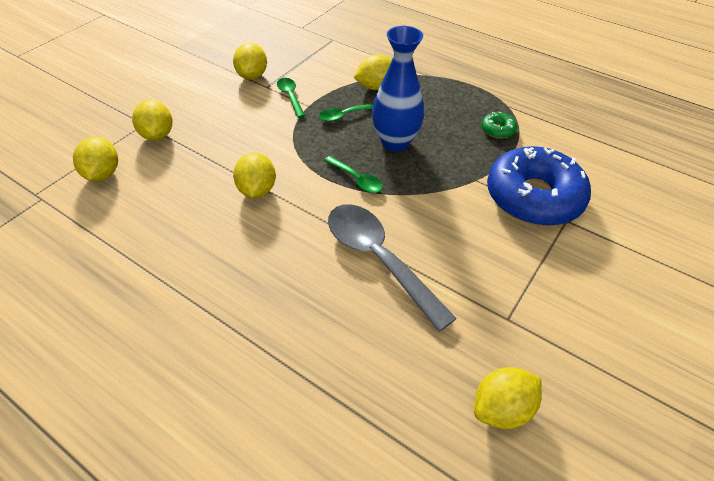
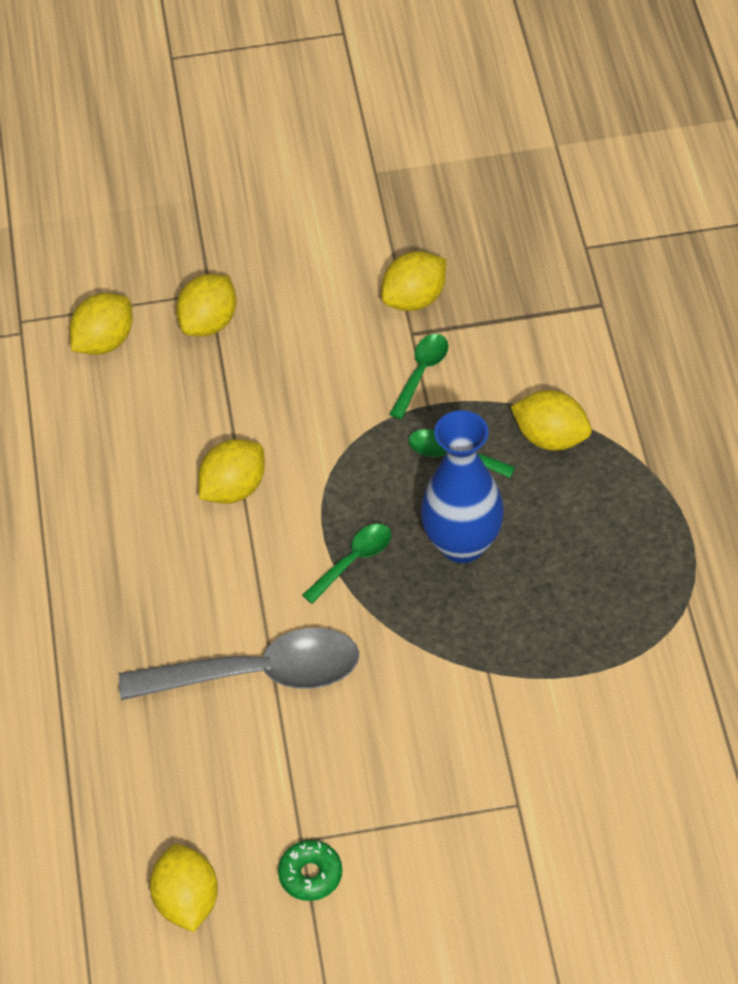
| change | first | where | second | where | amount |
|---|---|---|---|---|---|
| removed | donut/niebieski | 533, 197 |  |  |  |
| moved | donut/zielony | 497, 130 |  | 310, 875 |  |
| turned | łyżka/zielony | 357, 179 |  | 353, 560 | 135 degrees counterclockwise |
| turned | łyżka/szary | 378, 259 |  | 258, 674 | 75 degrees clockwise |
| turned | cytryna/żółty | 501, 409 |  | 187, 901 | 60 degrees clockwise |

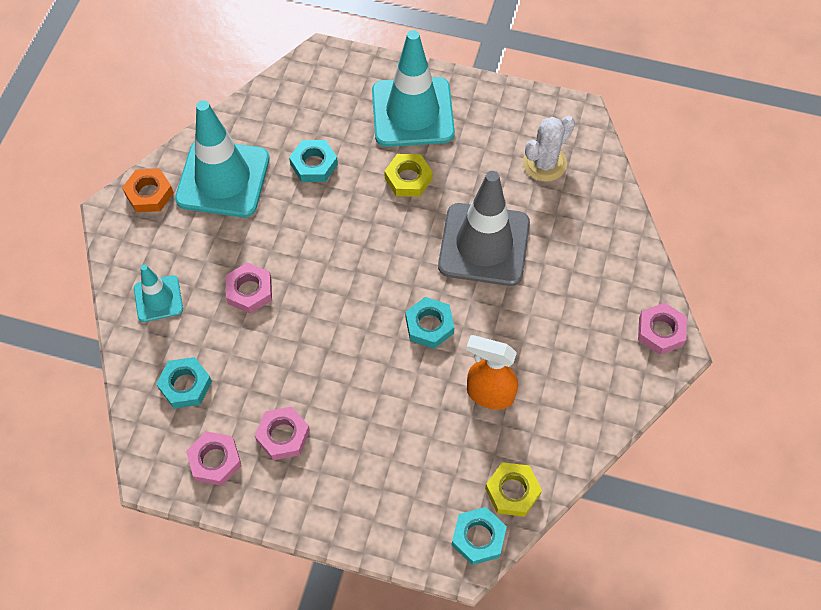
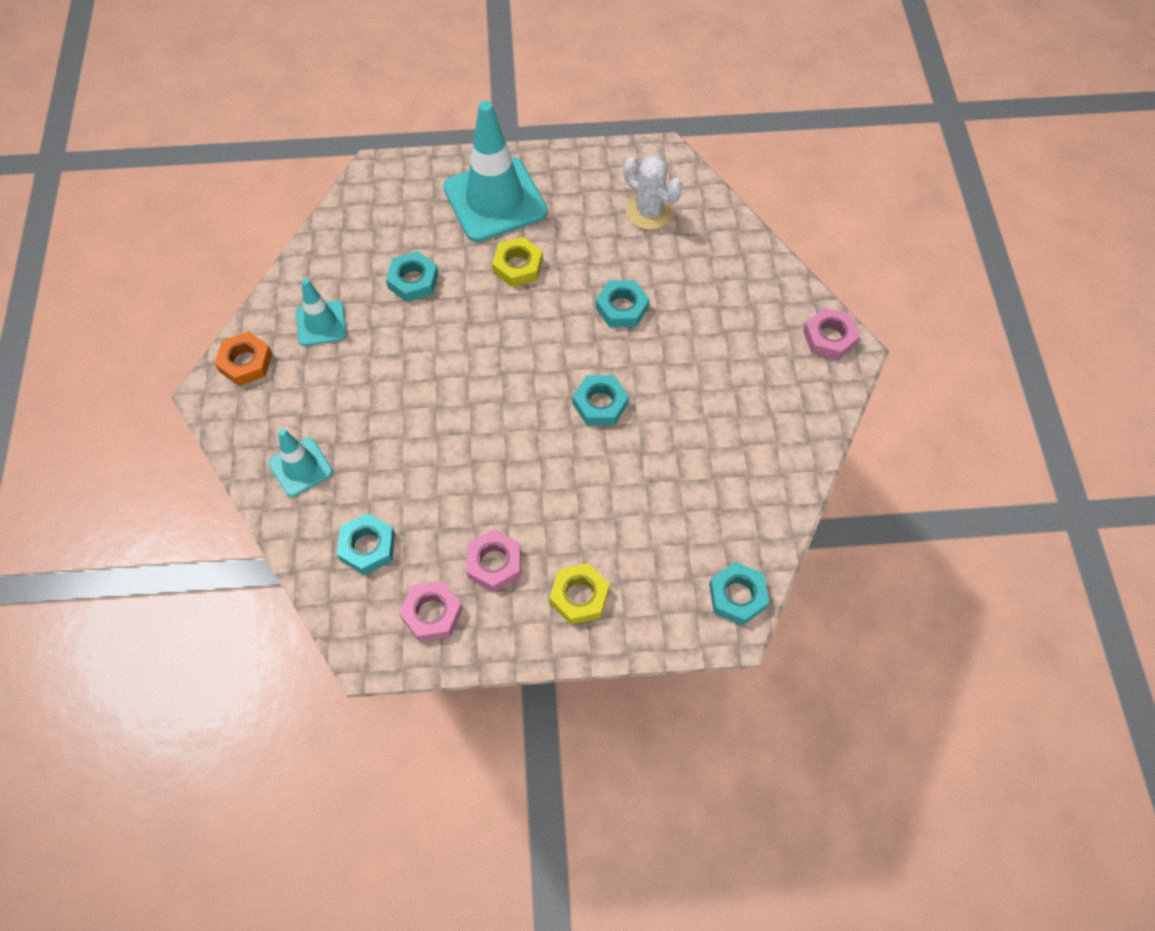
| change | first | where | second | where | amount |
|---|---|---|---|---|---|
| removed | nakrętka/różowy | 249, 291 |  |  |  |
| removed | spryskiwacz/pomarańczowy | 489, 394 |  |  |  |
| moved | nakrętka/żółty | 512, 491 |  | 579, 596 |  |
| replaced | pachołek/szary | 484, 245 | nakrętka/turkusowy | 622, 308 |  |
| turned | kaktus/biały | 544, 163 |  | 649, 212 | 75 degrees counterclockwise |
| resized | pachołek/turkusowy | 223, 179 |  | 321, 323 | x0.52 |

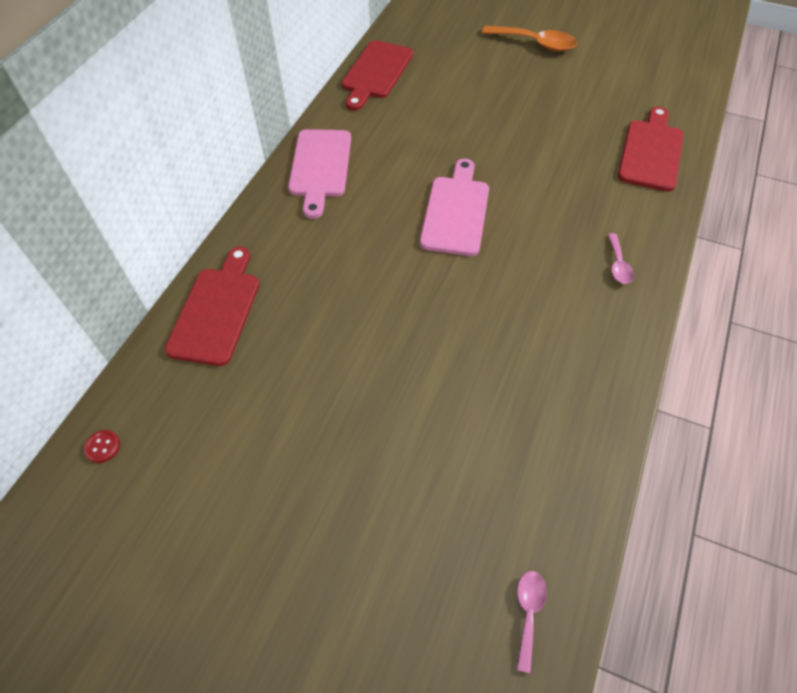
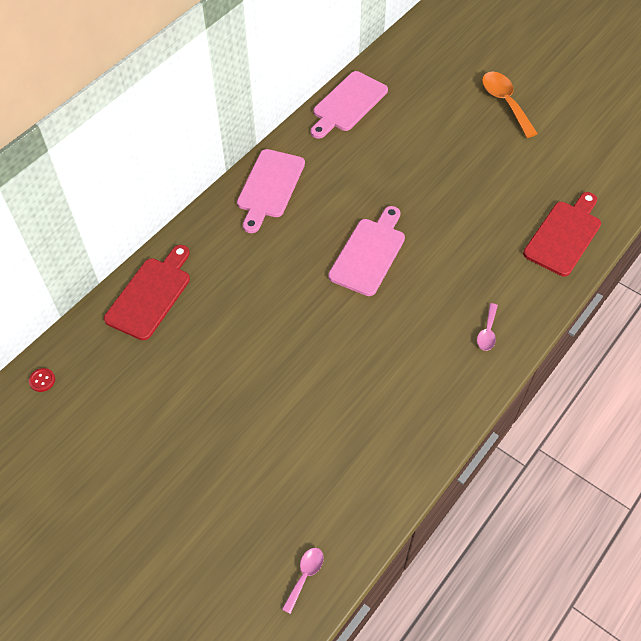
| change | first | where | second | where | amount |
|---|---|---|---|---|---|
| recoloured | deska do krojenia/czerwony | 376, 73 | deska do krojenia/różowy | 348, 104 |  |
| turned | łyżka/pomarańczowy | 535, 43 |  | 505, 102 | 150 degrees counterclockwise |

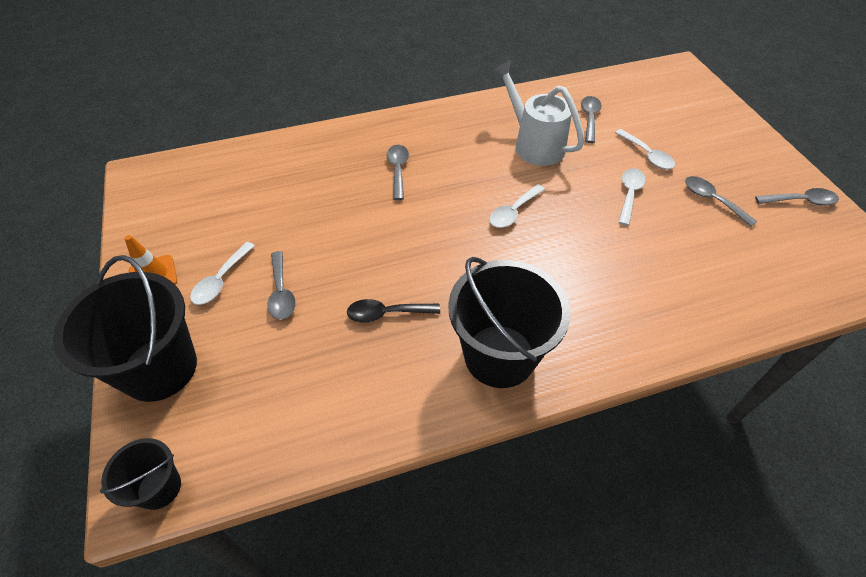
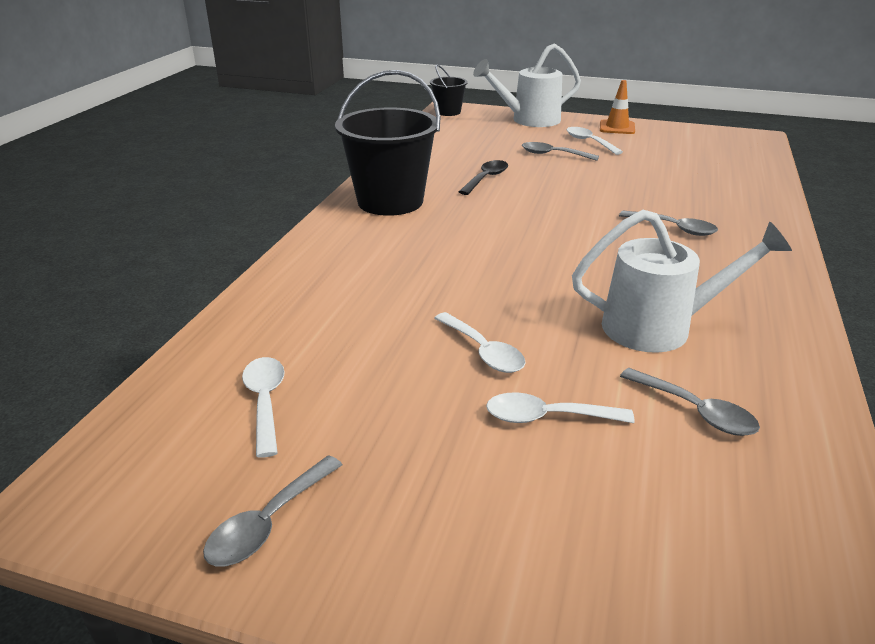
| change | first | where | second | where | amount |
|---|---|---|---|---|---|
| removed | łyżka/szary | 712, 200 |  |  |  |
| moved | łyżka/biały | 513, 212 |  | 265, 402 |  |
| replaced | wiadro/czarny | 159, 368 | konewka/biały | 528, 120 |  |

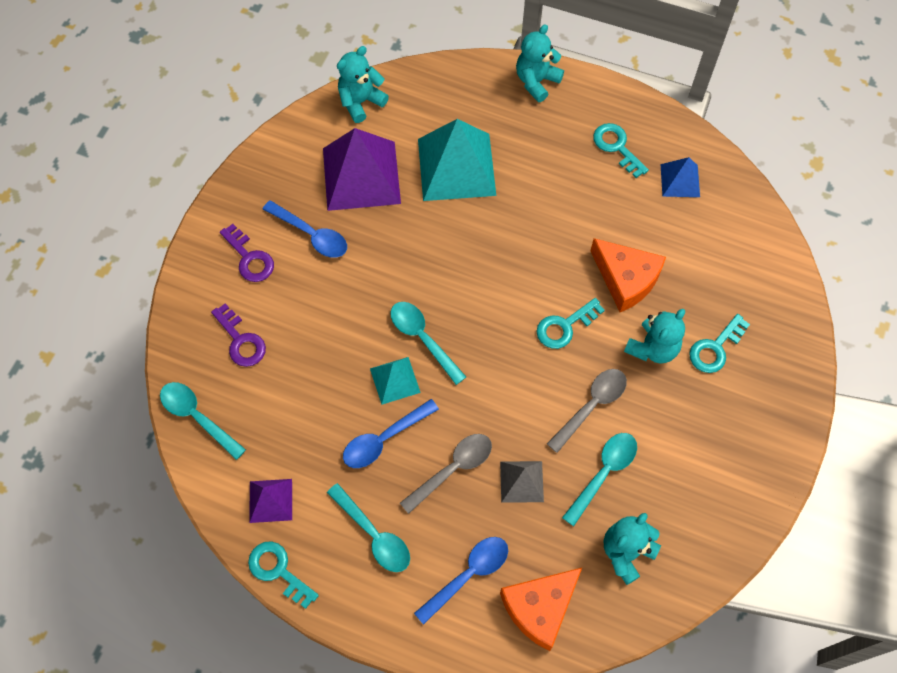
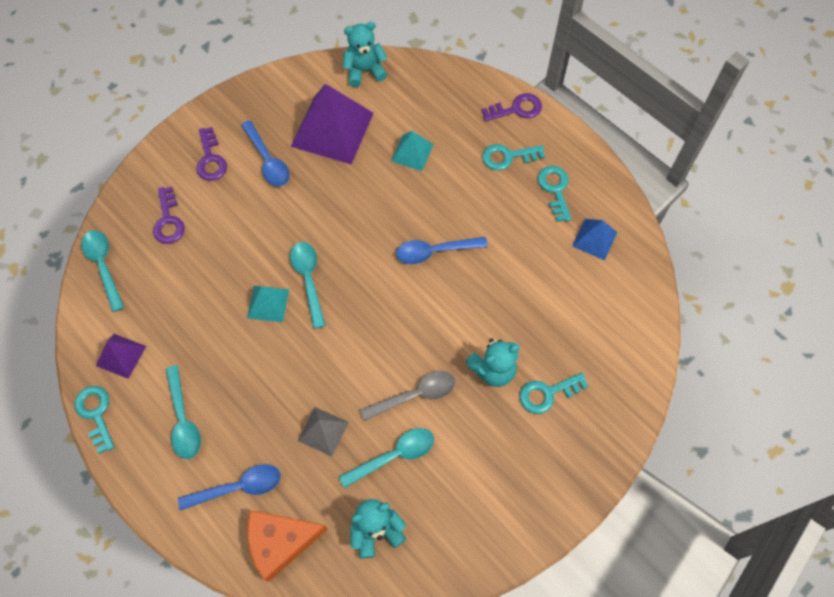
| change | first | where | second | where | amount |
|---|---|---|---|---|---|
| removed | łyżka/szary | 452, 469 |  |  |  |
| removed | ser/pomarańczowy | 626, 279 |  |  |  |
| moved | łyżka/niebieski | 384, 439 |  | 435, 251 |  |
| moved | klucz/turkusowy | 565, 326 |  | 508, 157 |  |
| replaced | miś/turkusowy | 536, 81 | klucz/fioletowy | 516, 109 |  |
| resized | piramida/turkusowy | 456, 166 |  | 412, 152 | x0.51 |

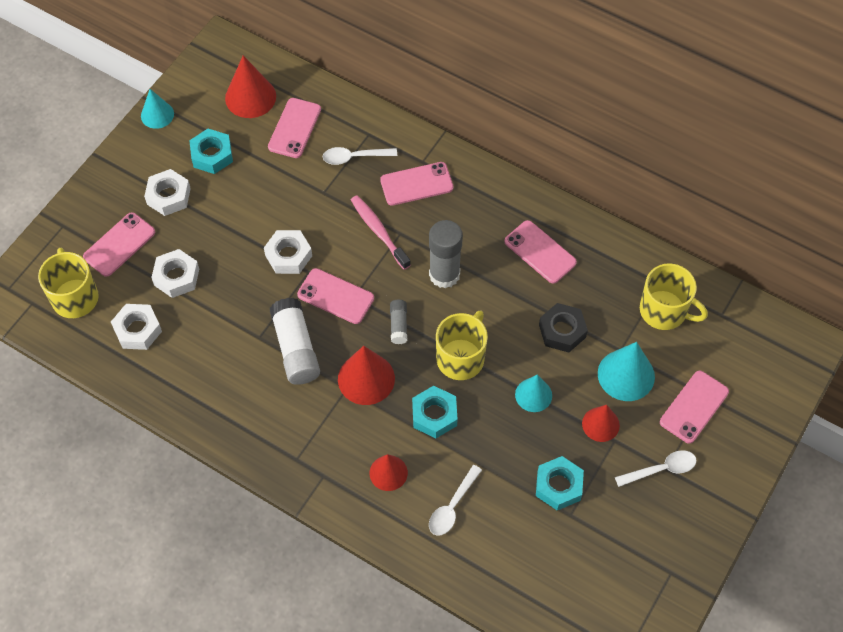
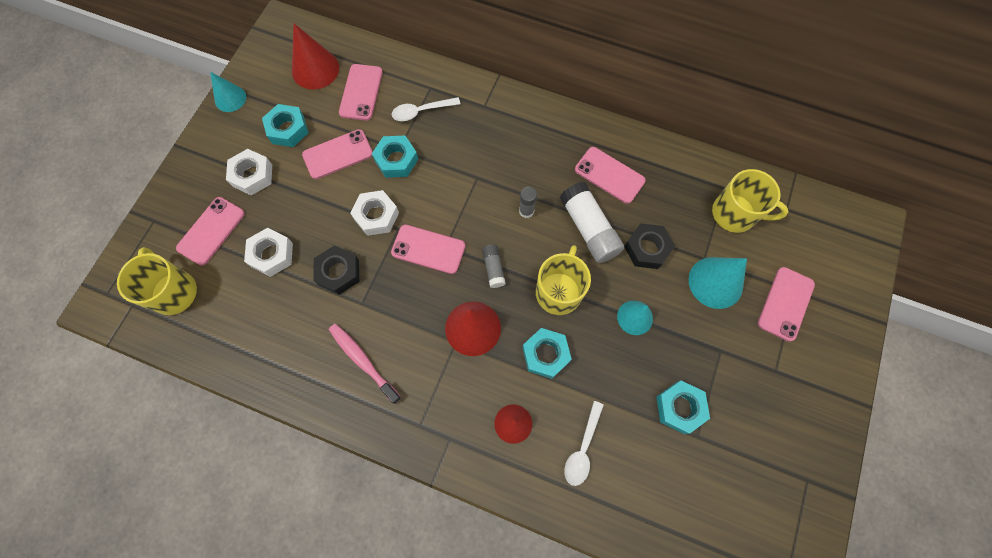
| change | first | where | second | where | amount |
|---|---|---|---|---|---|
| removed | nakrętka/biały | 137, 330 |  |  |  |
| removed | stożek/czerwony | 600, 424 |  |  |  |
| removed | łyżka/biały | 661, 469 |  |  |  |
| added |  |  | nakrętka/czarny | 338, 272 |  |
| added |  |  | nakrętka/turkusowy | 396, 160 |  |
| moved | klej w sztyfcie/biały | 296, 349 |  | 589, 229 |  |
| moved | szczoteczka do zębów/różowy | 378, 231 |  | 363, 361 |  |
| moved | telefon/różowy | 416, 184 |  | 338, 154 |  |
| resized | klej w sztyfcie/szary | 444, 274 |  | 526, 211 | x0.52 |

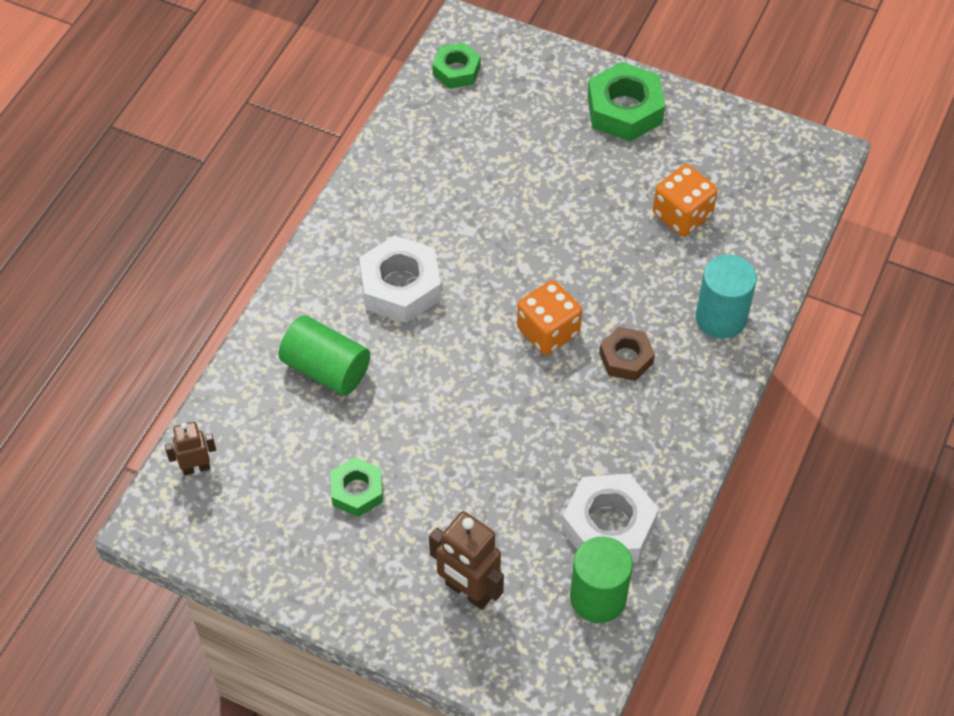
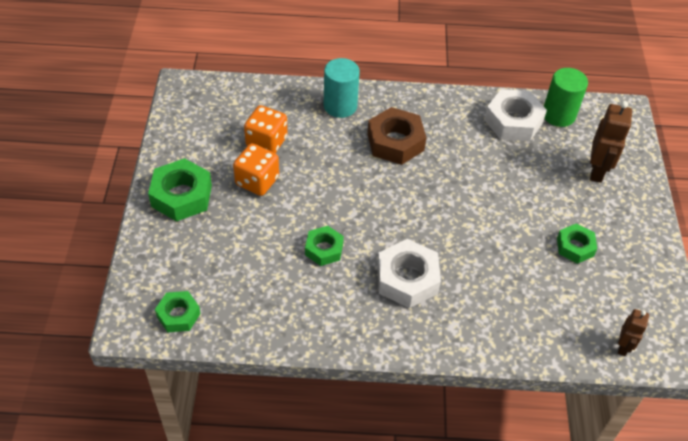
| change | first | where | second | where | amount |
|---|---|---|---|---|---|
| removed | walec/zielony | 326, 369 |  |  |  |
| added |  |  | nakrętka/zielony | 324, 249 |  |
| moved | kostka do gry/pomarańczowy | 548, 331 |  | 257, 181 |  |
| turned | robot/brązowy | 196, 467 |  | 623, 346 | 120 degrees counterclockwise |
| resized | nakrętka/brązowy | 626, 358 |  | 395, 142 | x1.63 |

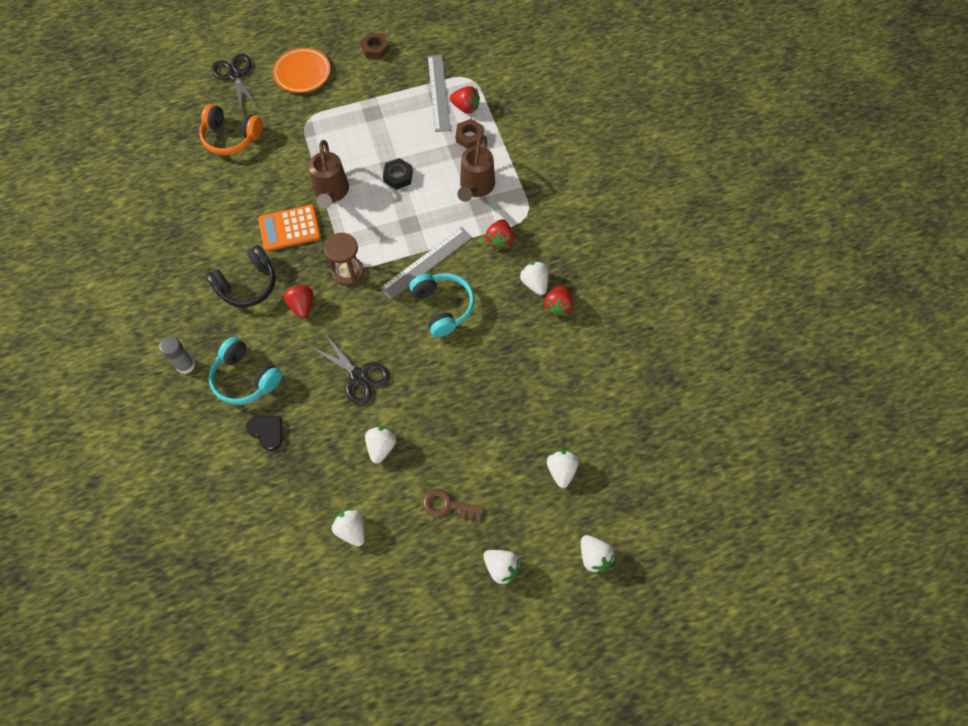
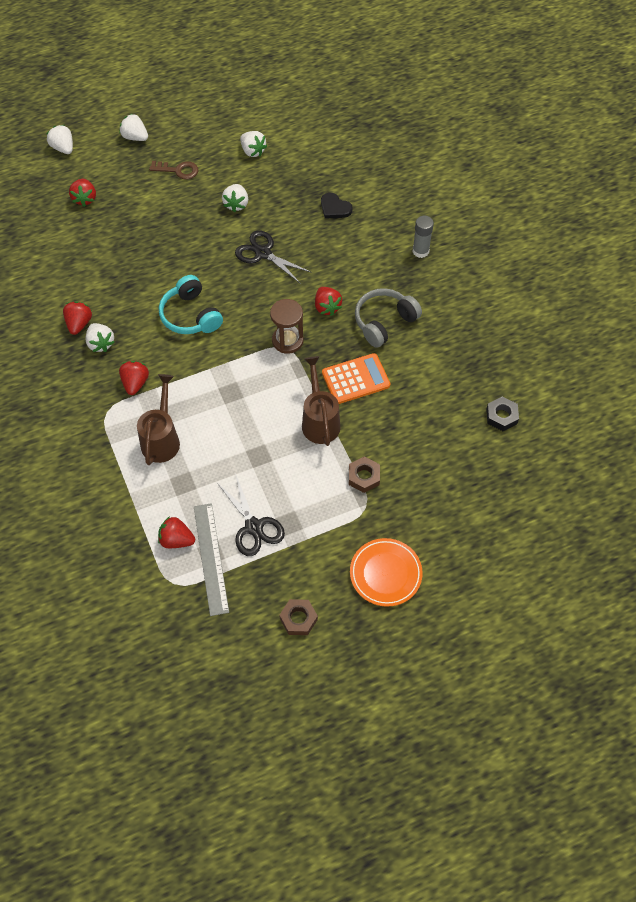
| change | first | where | second | where | amount |
|---|---|---|---|---|---|
| removed | słuchawki/pomarańczowy | 231, 137 |  |  |  |
| removed | słuchawki/turkusowy | 245, 378 |  |  |  |
| removed | linijka/szary | 426, 262 |  |  |  |
| moved | nożyczki/czarny | 235, 75 |  | 253, 527 |  |
| moved | nakrętka/czarny | 398, 176 |  | 501, 416 |  |
| moved | nakrętka/brązowy | 469, 137 |  | 364, 477 |  |
| recoloured | słuchawki/czarny | 247, 284 | słuchawki/szary | 384, 322 |  |
| recoloured | truskawka/biały | 561, 470 | truskawka/czerwony | 85, 199 |  |

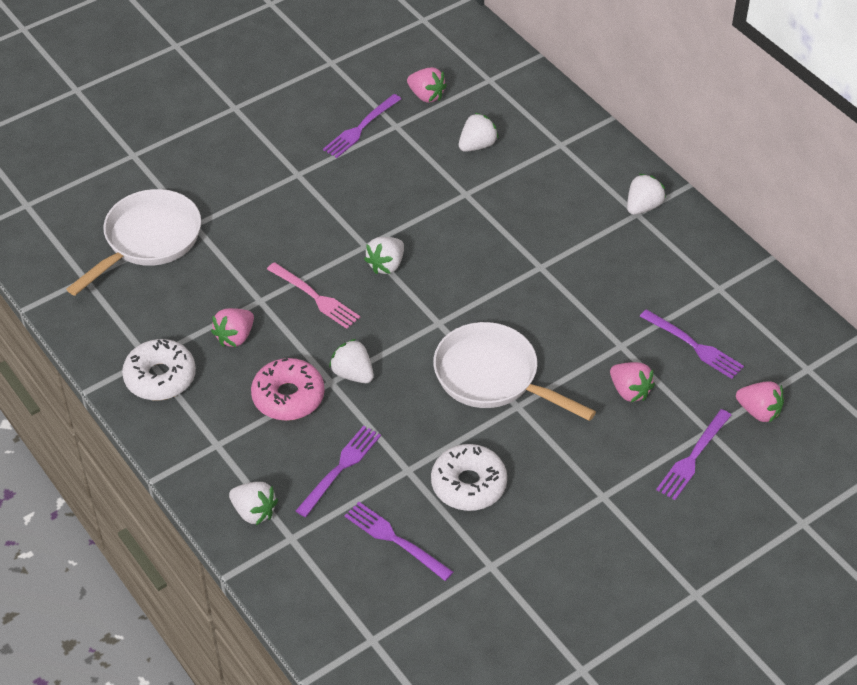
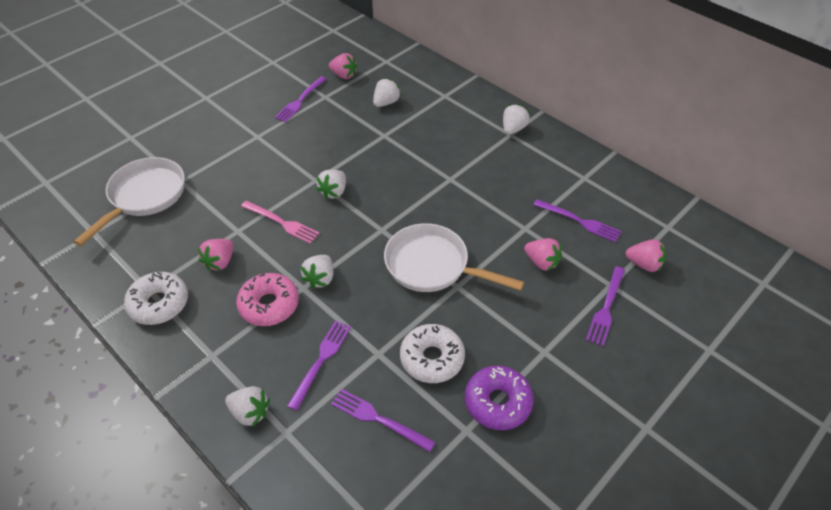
| change | first | where | second | where | amount |
|---|---|---|---|---|---|
| added |  |  | donut/fioletowy | 497, 402 |  |
| turned | truskawka/biały | 353, 374 |  | 320, 279 | 105 degrees counterclockwise |

